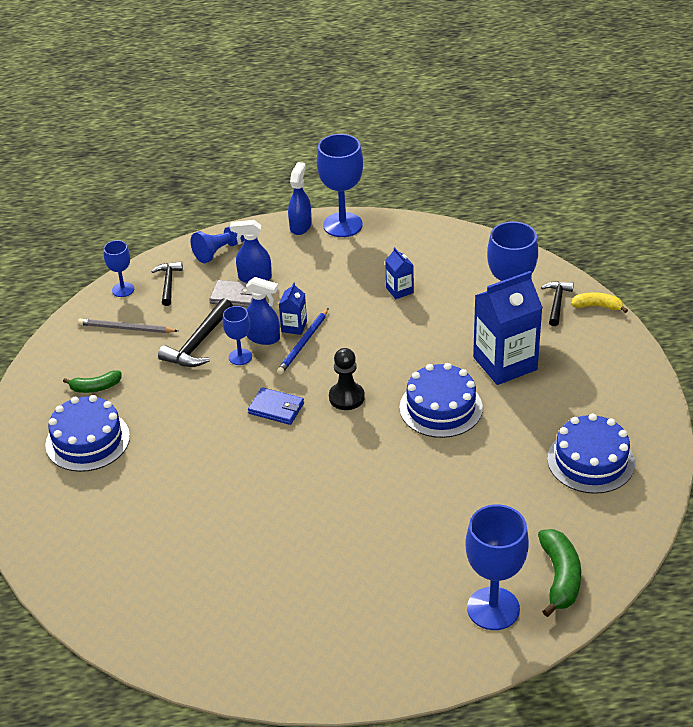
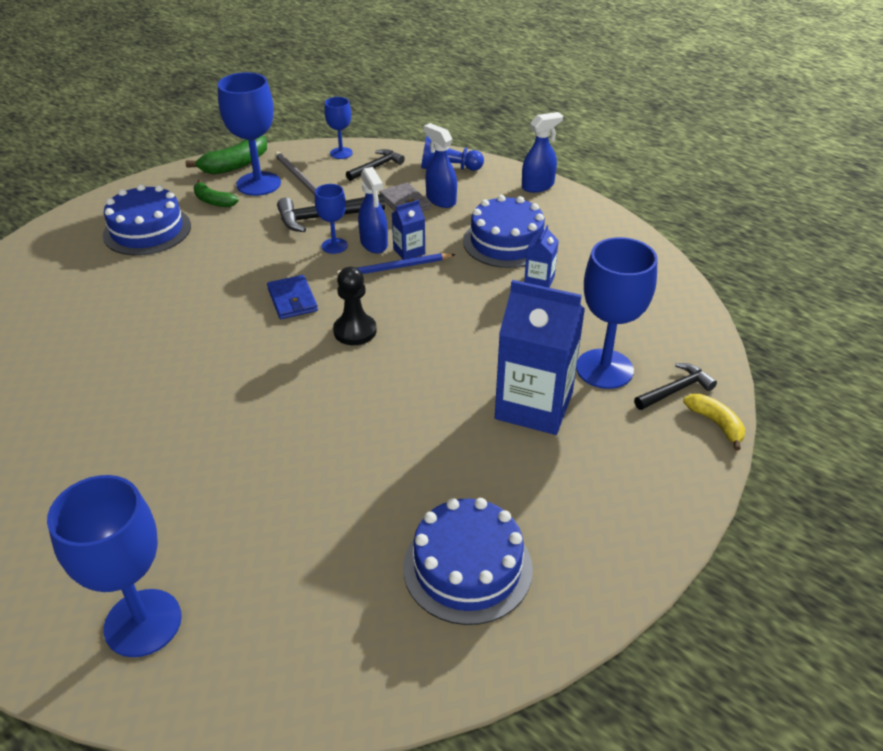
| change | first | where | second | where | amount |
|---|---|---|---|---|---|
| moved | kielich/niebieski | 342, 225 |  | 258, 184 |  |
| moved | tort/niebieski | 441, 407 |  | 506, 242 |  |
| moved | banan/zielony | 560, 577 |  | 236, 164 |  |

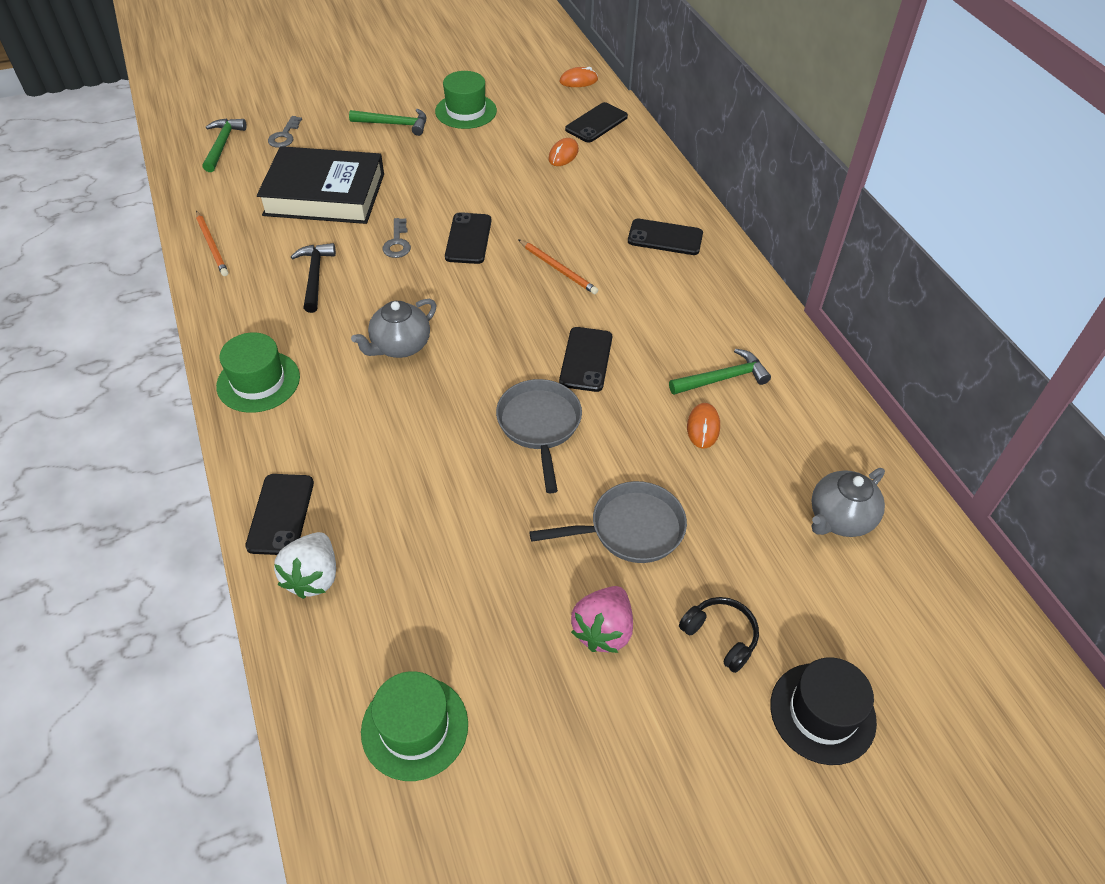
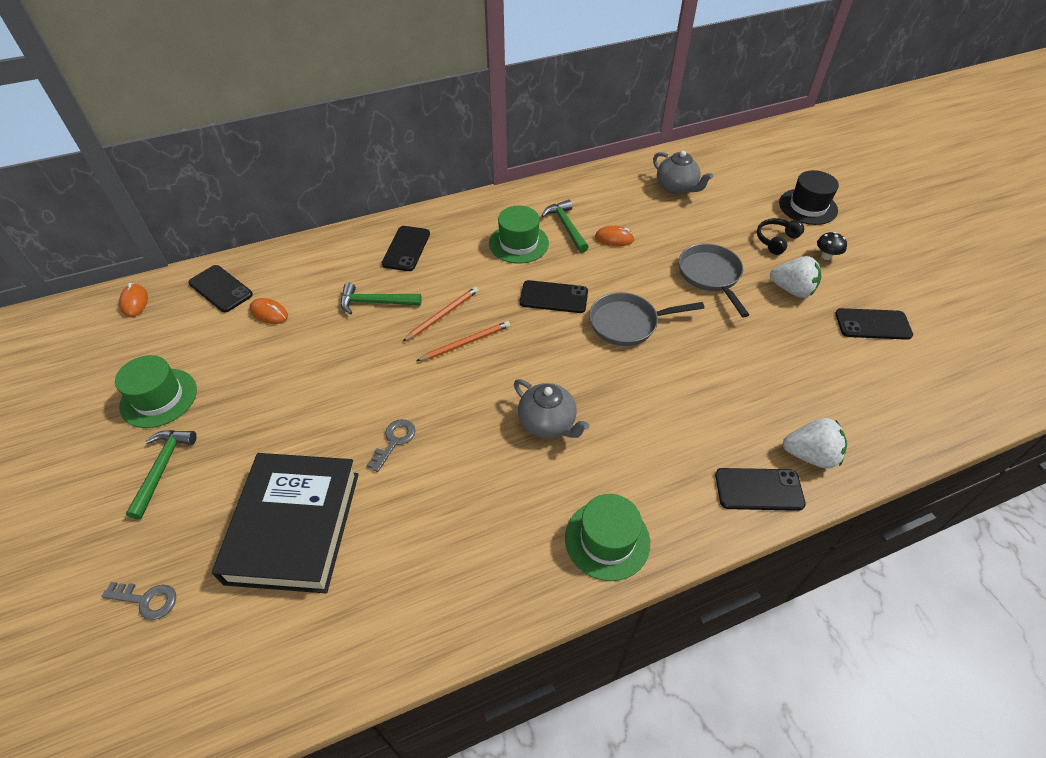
| change | first | where | second | where | amount |
|---|---|---|---|---|---|
| removed | młotek/czarny | 315, 276 |  |  |  |
| added |  |  | grzyb/czarny | 826, 256 |  |
| moved | ołówek/pomarańczowy | 212, 245 |  | 466, 343 |  |
| moved | młotek/zielony | 222, 145 |  | 375, 302 |  |
| moved | kapelusz/zielony | 415, 727 |  | 518, 243 |  |
| moved | telefon/czarny | 468, 239 |  | 873, 324 |  |
| recoloured | truskawka/różowy | 603, 630 | truskawka/biały | 792, 290 |  |
| turned | klucz/szary | 397, 242 |  | 394, 441 | 60 degrees counterclockwise |

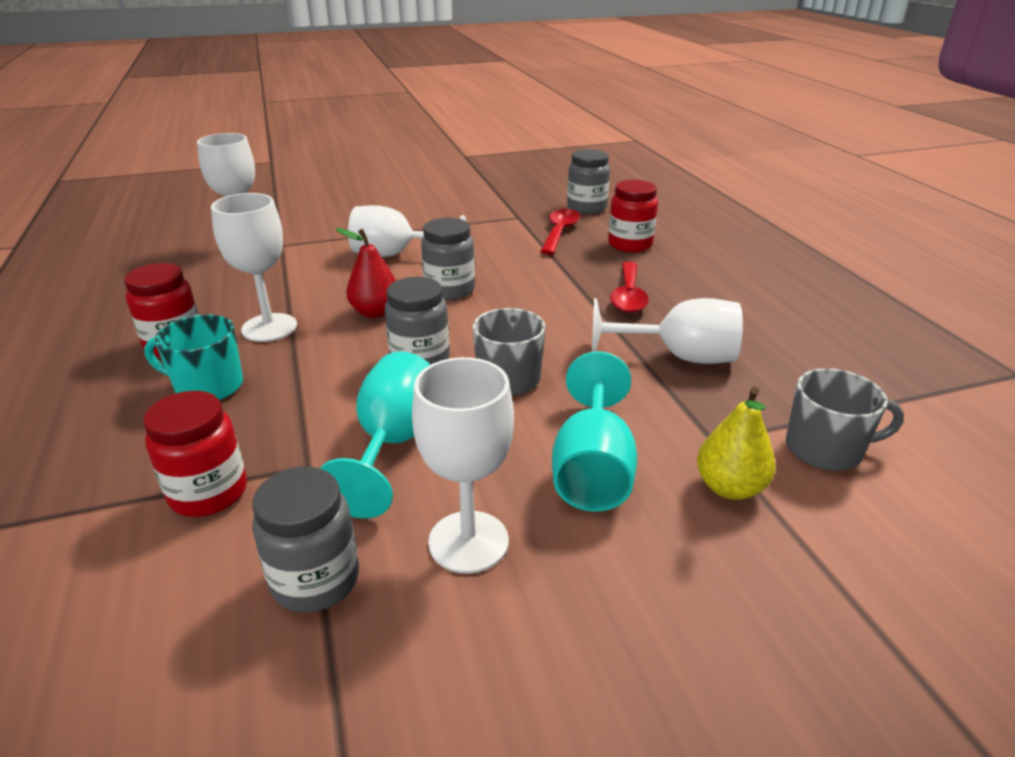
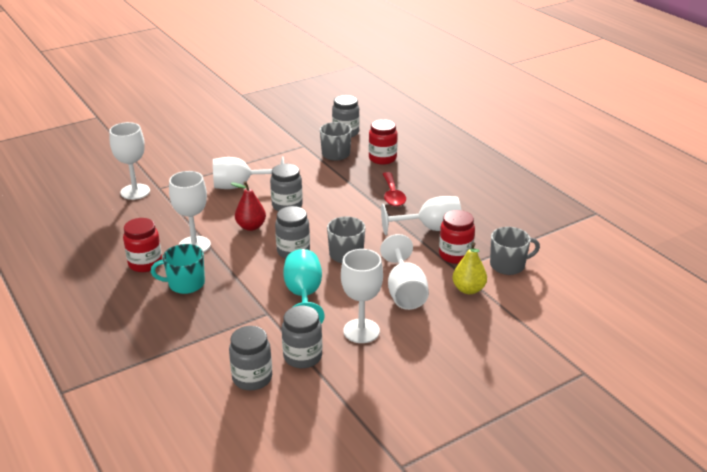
| change | first | where | second | where | amount |
|---|---|---|---|---|---|
| added |  |  | słoik/szary | 252, 378 |  |
| moved | słoik/czerwony | 208, 493 |  | 455, 255 |  |
| replaced | łyżka/czerwony | 560, 232 | kubek/szary | 336, 154 |  |
| recoloured | kielich/turkusowy | 592, 469 | kielich/biały | 404, 292 |  |

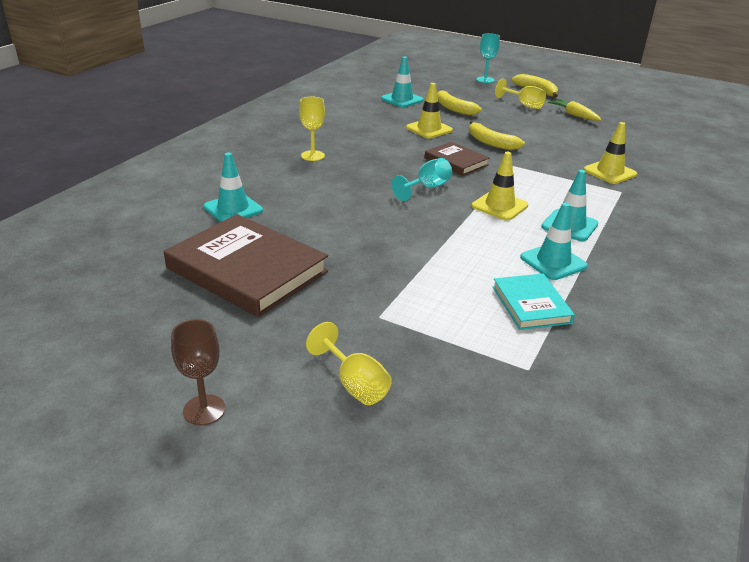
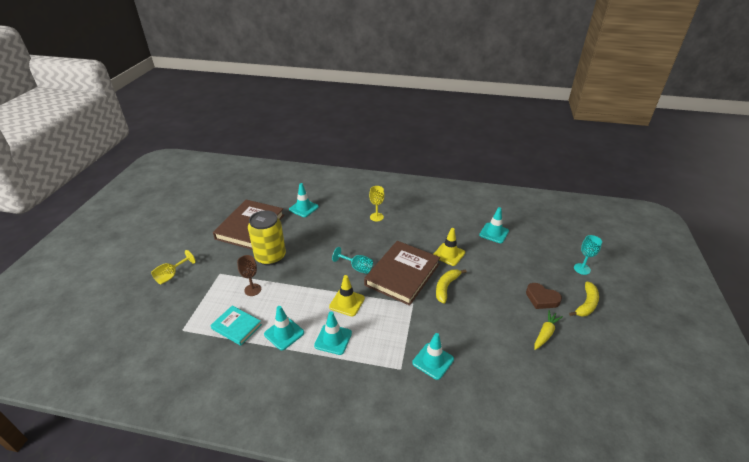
| change | first | where | second | where | amount |
|---|---|---|---|---|---|
| removed | banan/żółty | 453, 108 |  |  |  |
| added |  |  | puszka/żółty | 270, 257 |  |
| moved | kielich/brązowy | 204, 410 |  | 252, 290 |  |
| replaced | kielich/żółty | 524, 105 | serce/brązowy | 541, 298 |  |
| recoloured | pachołek/żółty | 609, 172 | pachołek/turkusowy | 433, 361 |  |
| turned | książka/turkusowy | 531, 305 |  | 236, 326 | 60 degrees clockwise |
| resized | książka/brązowy | 456, 161 |  | 402, 274 | x1.87 |

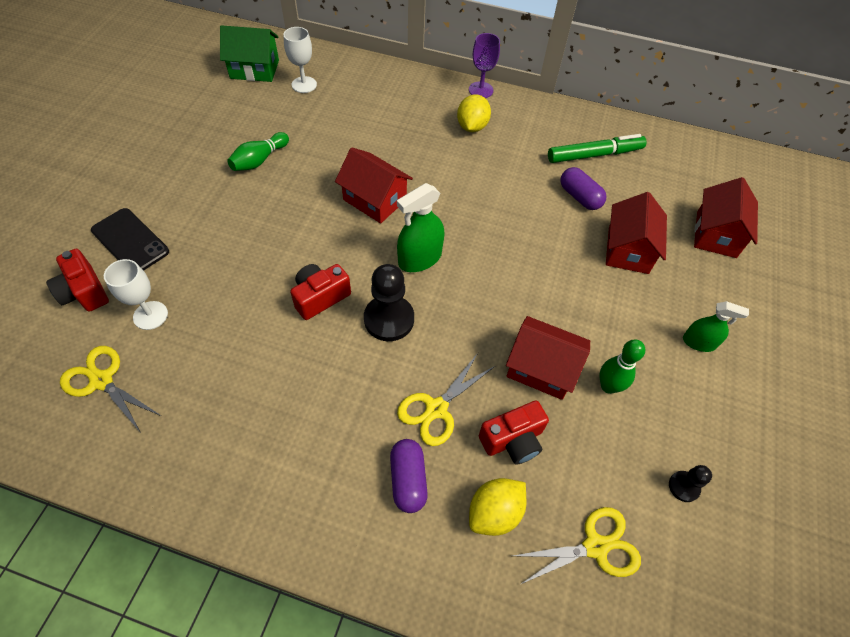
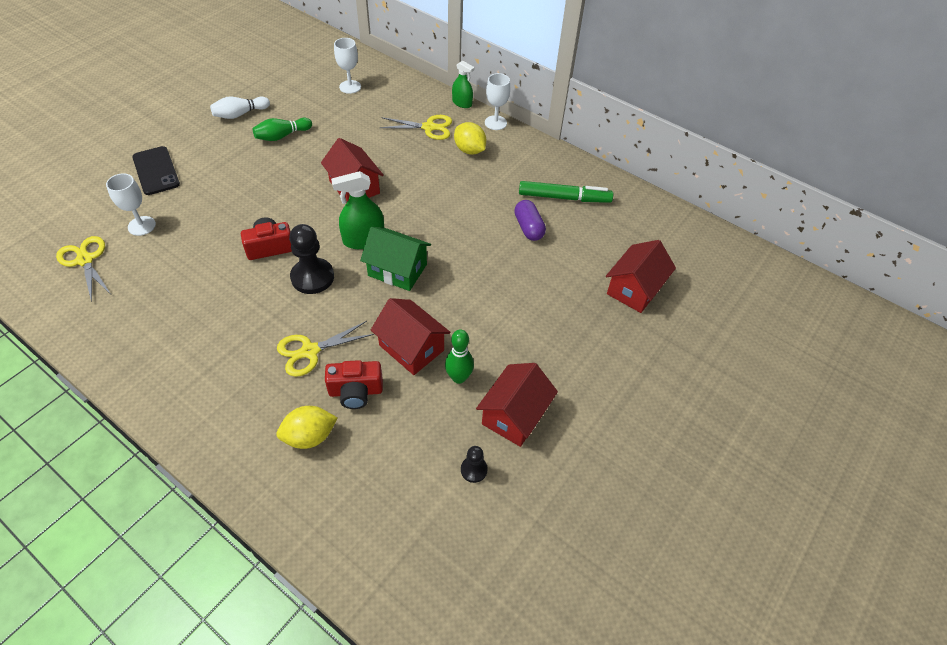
| change | first | where | second | where | amount |
|---|---|---|---|---|---|
| removed | aparat fotograficzny/czerwony | 84, 292 |  |  |  |
| removed | kapsułka/fioletowy | 408, 480 |  |  |  |
| added |  |  | kręgiel/biały | 240, 114 |  |
| moved | domek/zielony | 254, 69 |  | 397, 270 |  |
| moved | nożyczki/żółty | 595, 546 |  | 429, 127 |  |
| moved | domek/czerwony | 628, 250 |  | 514, 415 |  |
| moved | spryskiwacz/zielony | 698, 342 |  | 462, 103 |  |
| recoloured | kielich/fioletowy | 481, 90 | kielich/biały | 495, 123 |  |
| turned | cytryna/żółty | 472, 127 |  | 469, 150 | 75 degrees counterclockwise |

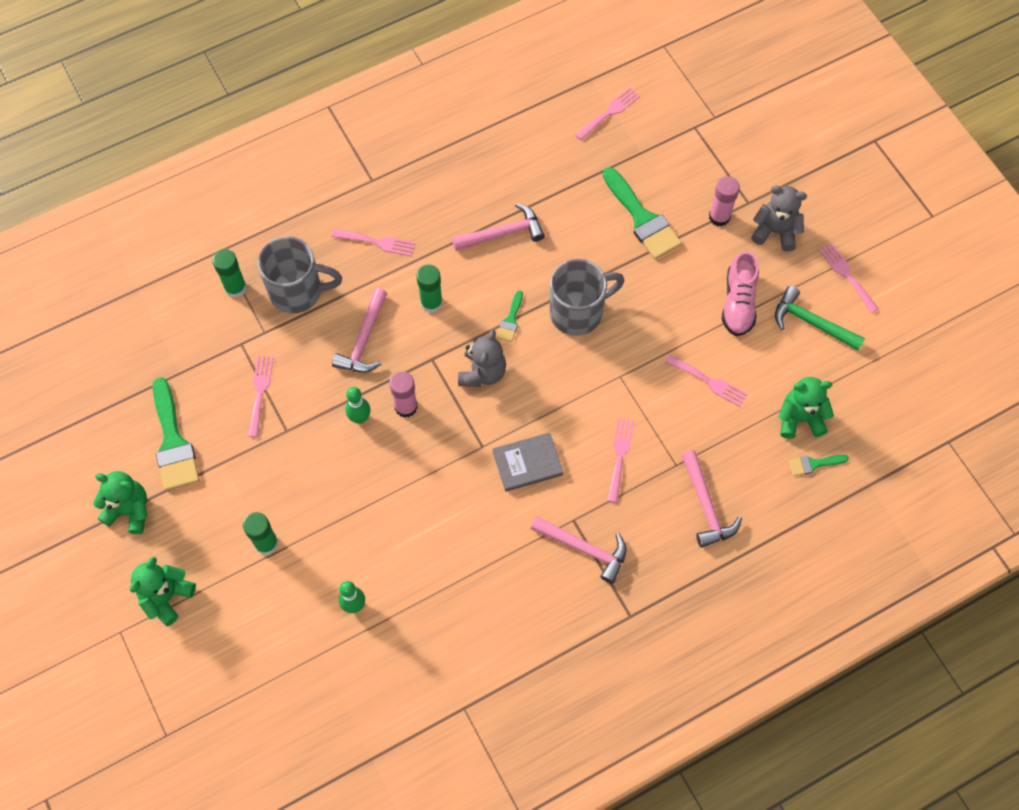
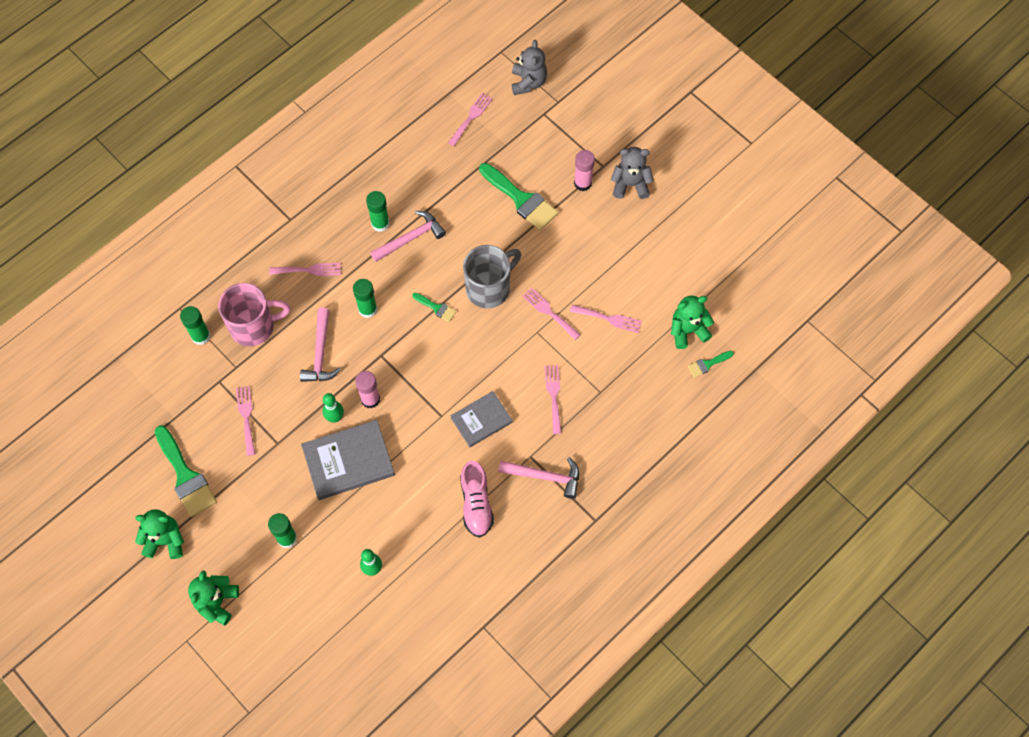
| change | first | where | second | where | amount |
|---|---|---|---|---|---|
| removed | młotek/różowy | 706, 506 |  |  |  |
| removed | młotek/zielony | 811, 322 |  |  |  |
| added |  |  | książka/szary | 348, 461 |  |
| added |  |  | klej w sztyfcie/zielony | 380, 223 |  |
| moved | miś/szary | 482, 372 |  | 528, 82 |  |
| moved | but/różowy | 738, 303 |  | 476, 504 |  |
| moved | widelec/różowy | 846, 275 |  | 549, 312 |  |
| recoloured | kubek/szary | 298, 291 | kubek/różowy | 254, 326 |  |
| turned | pędzel/zielony | 510, 320 |  | 436, 308 | 60 degrees counterclockwise |

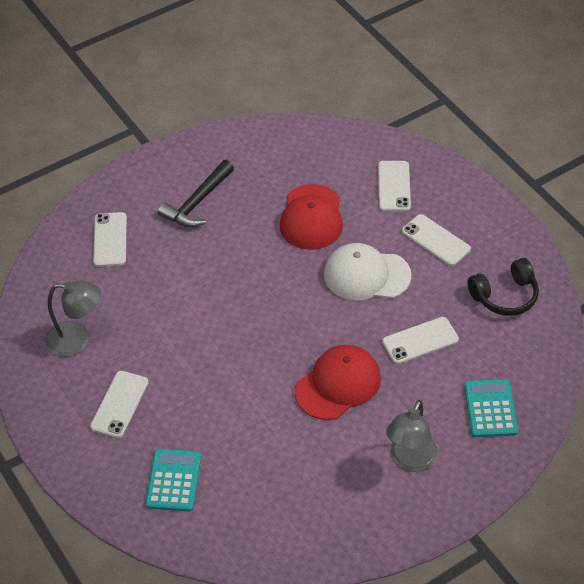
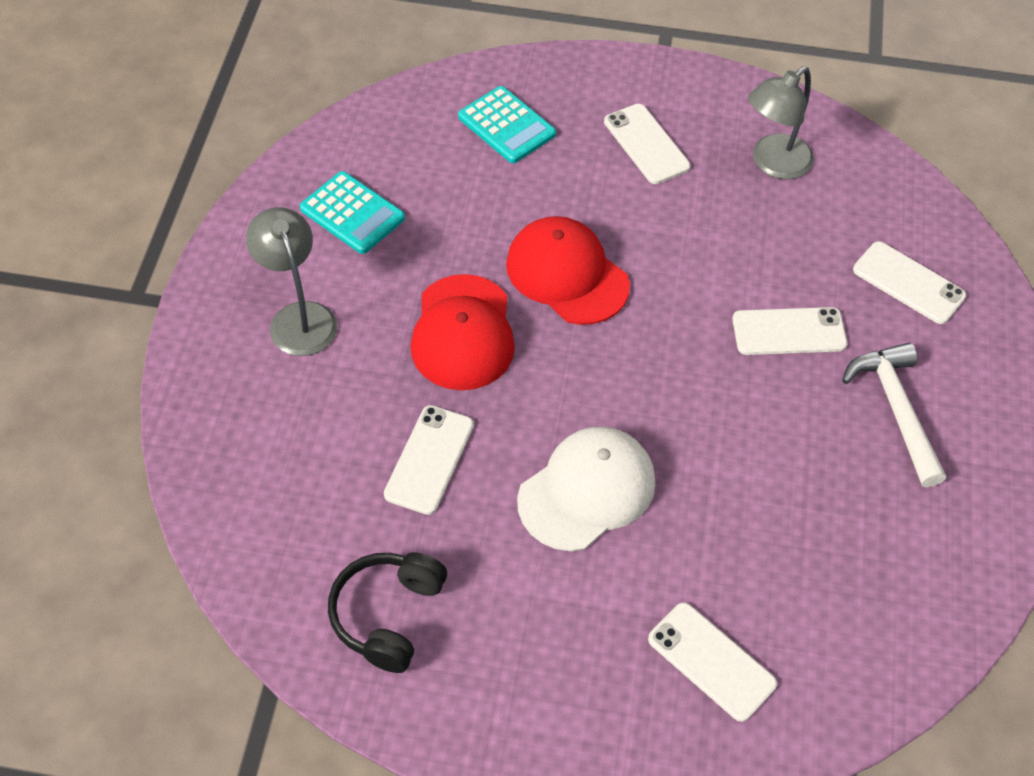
| change | first | where | second | where | amount |
|---|---|---|---|---|---|
| moved | czapka/czerwony | 311, 217 |  | 567, 274 |  |
| moved | telefon/biały | 436, 240 |  | 789, 332 |  |
| moved | kalkulator/turkusowy | 490, 409 |  | 352, 213 |  |
| recoloured | młotek/czarny | 197, 202 | młotek/biały | 895, 409 |  |

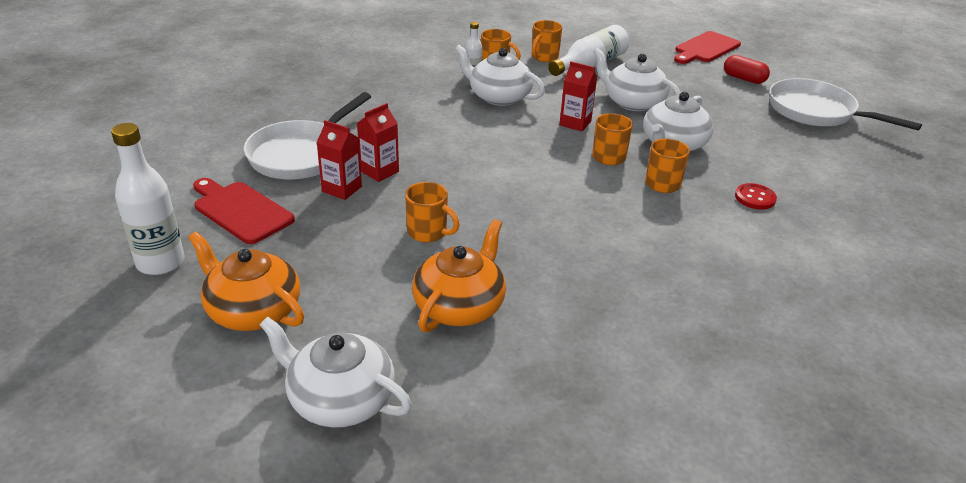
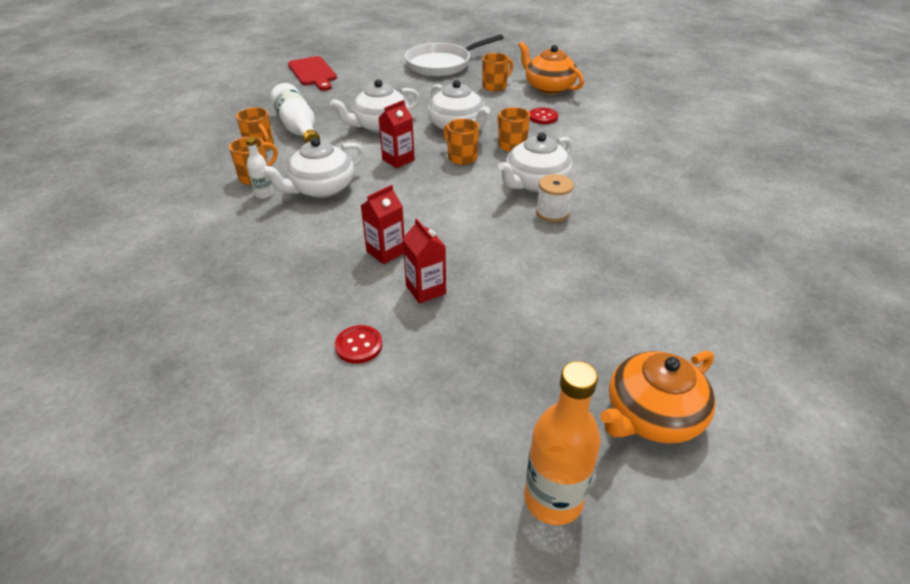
| change | first | where | second | where | amount |
|---|---|---|---|---|---|
| removed | deska do krojenia/czerwony | 241, 211 |  |  |  |
| removed | kapsułka/czerwony | 744, 79 |  |  |  |
| added |  |  | szpulka/biały | 552, 212 |  |
| moved | imbryk/biały | 339, 399 |  | 535, 183 |  |
| moved | karton mleka/czerwony | 342, 189 |  | 386, 252 |  |
| moved | kubek/pomarańczowy | 428, 232 |  | 495, 86 |  |
| moved | imbryk/pomarańczowy | 460, 306 |  | 548, 87 |  |
| replaced | patelnia/biały | 301, 154 | guzik/czerwony | 359, 345 |  |
| recoloured | butelka/biały | 160, 263 | butelka/pomarańczowy | 553, 499 |  |

